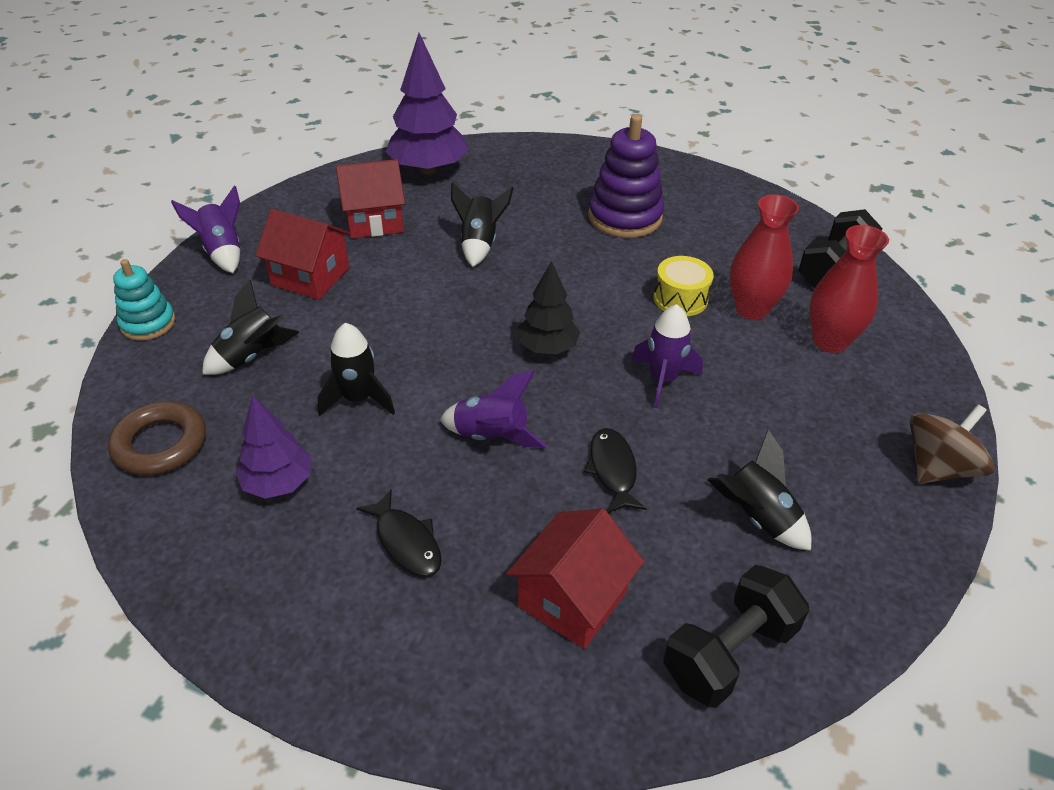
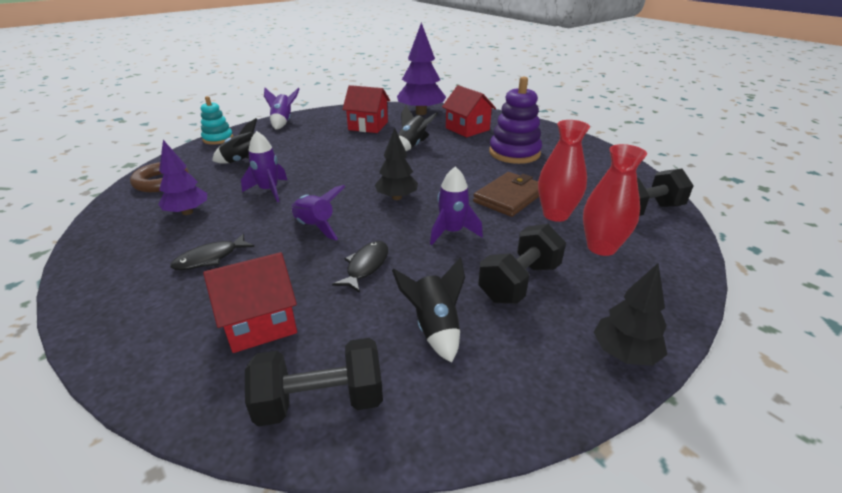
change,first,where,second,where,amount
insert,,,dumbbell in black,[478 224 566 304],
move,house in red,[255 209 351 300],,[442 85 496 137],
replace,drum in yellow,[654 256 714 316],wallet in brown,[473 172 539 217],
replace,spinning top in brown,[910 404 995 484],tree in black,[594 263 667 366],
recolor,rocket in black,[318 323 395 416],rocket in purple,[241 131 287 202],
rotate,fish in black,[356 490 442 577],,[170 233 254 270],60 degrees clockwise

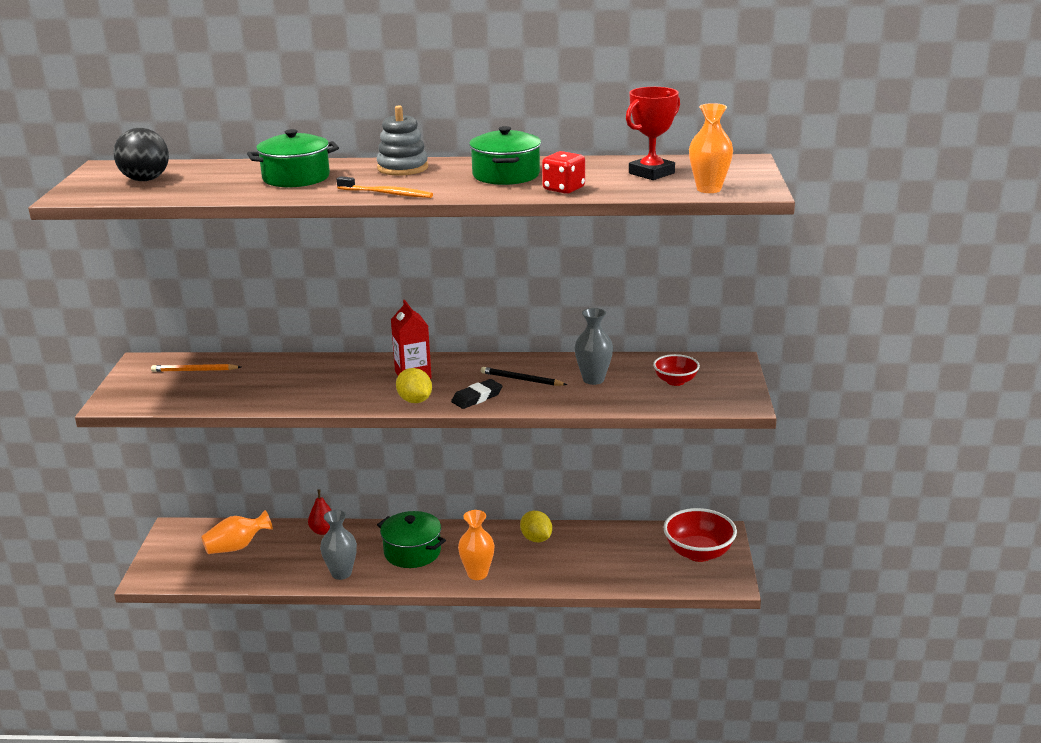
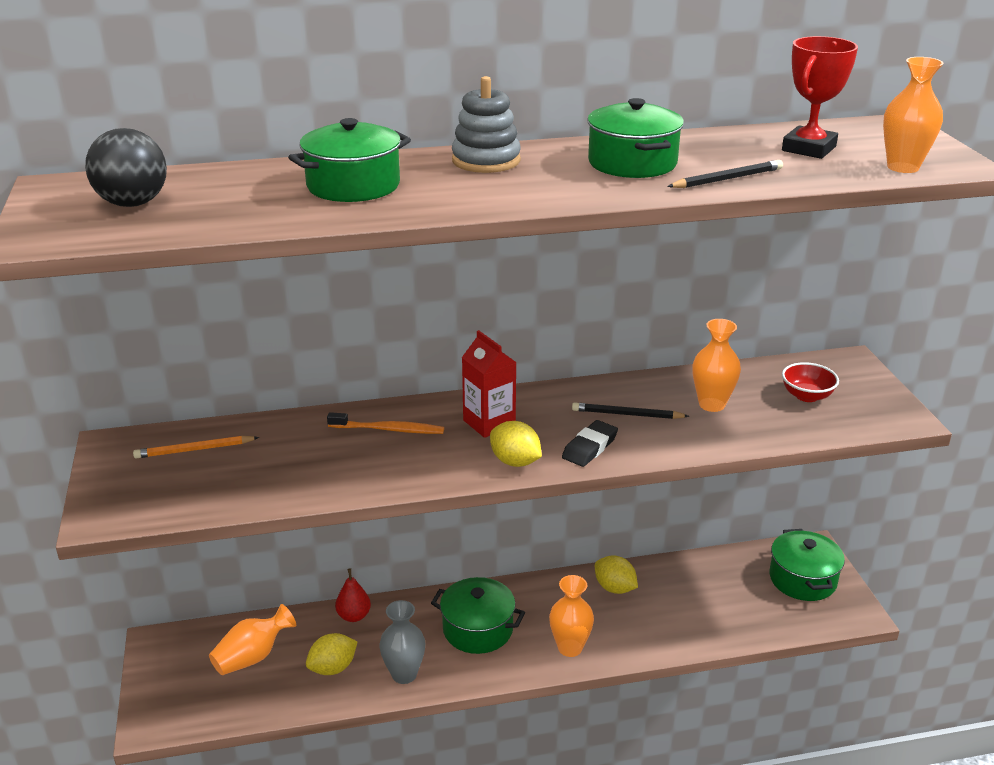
change,first,where,second,where,amount
insert,,,lemon in yellow,[306 633 358 675],
move,toothbrush in orange,[337 176 433 198],,[327 412 444 434],
replace,dice in red,[542 151 585 194],pencil in black,[667 160 783 188],
replace,bowl in red,[663 508 737 562],pot in green,[769 529 845 601],
recolor,vase in grey,[575 308 613 385],vase in orange,[692 319 741 412],

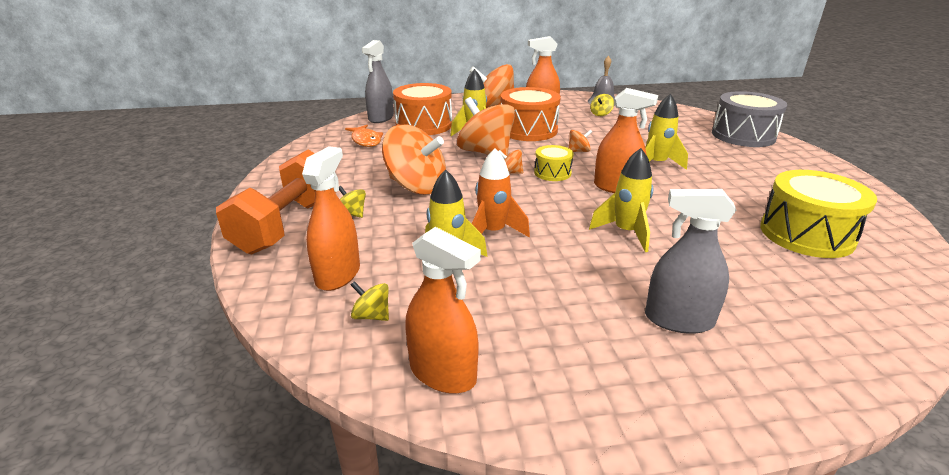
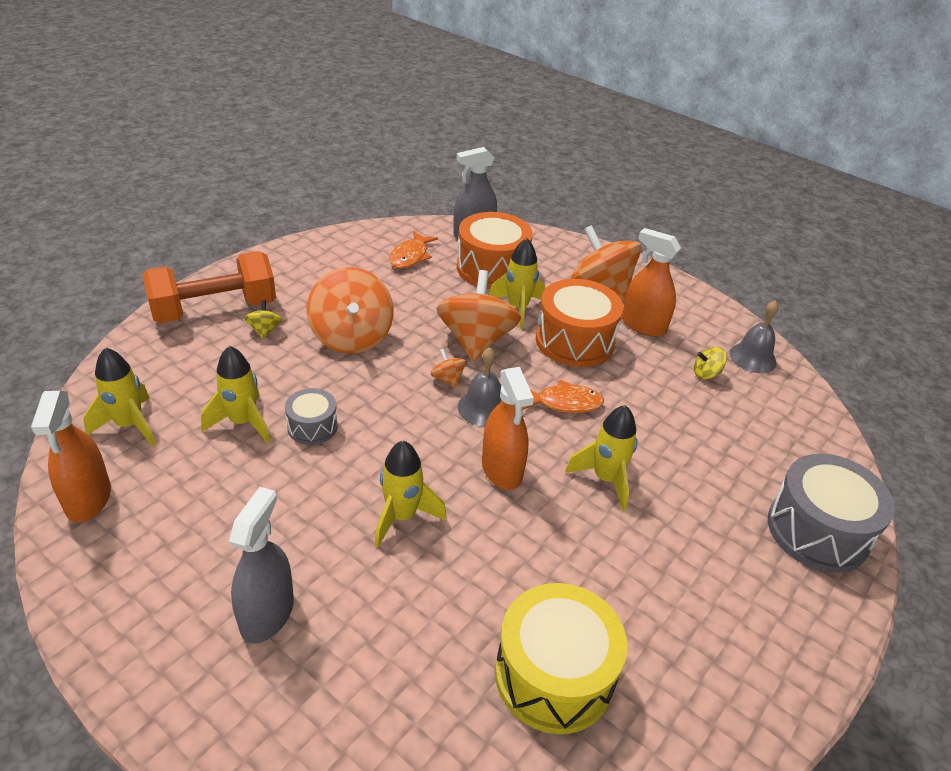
change,first,where,second,where,amount
delete,spray bottle in orange,[302 146 360 291],,,
replace,spinning top in yellow,[351 281 389 321],rocket in yellow,[83 347 156 446],
replace,rocket in orange,[472 148 530 238],drum in grey,[285 388 338 445],
replace,drum in yellow,[534 145 574 181],bell in grey,[458 347 502 426],
replace,spinning top in orange,[568 129 592 152],fish in orange,[522 380 604 413],
rotate,spray bottle in grey,[645 189 736 334],,[229 487 294 643],45 degrees clockwise

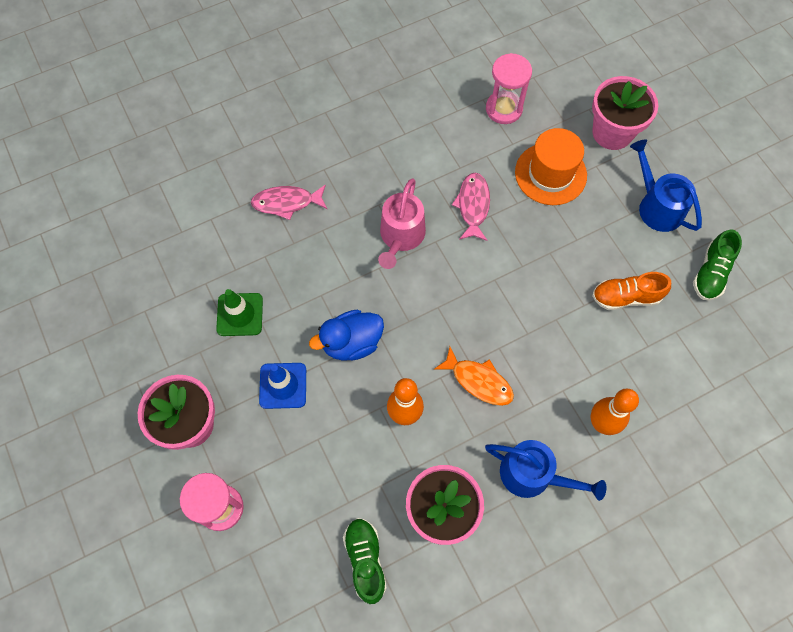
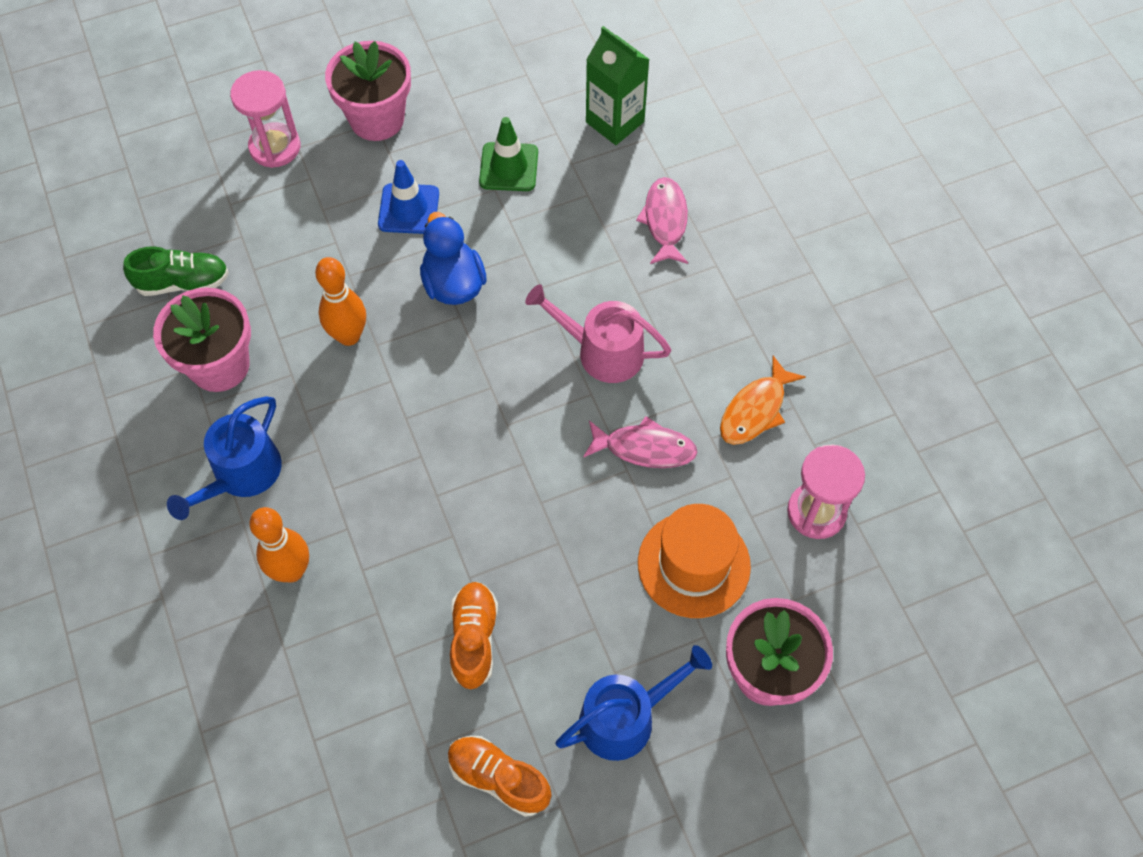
change,first,where,second,where,amount
insert,,,carton in green,[586 26 650 145],
move,fish in orange,[434 347 514 406],,[720 356 806 445],
recolor,shoe in green,[693 229 742 300],shoe in orange,[448 736 552 817],

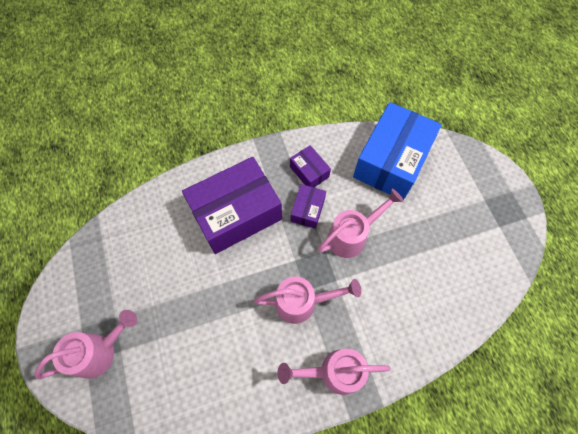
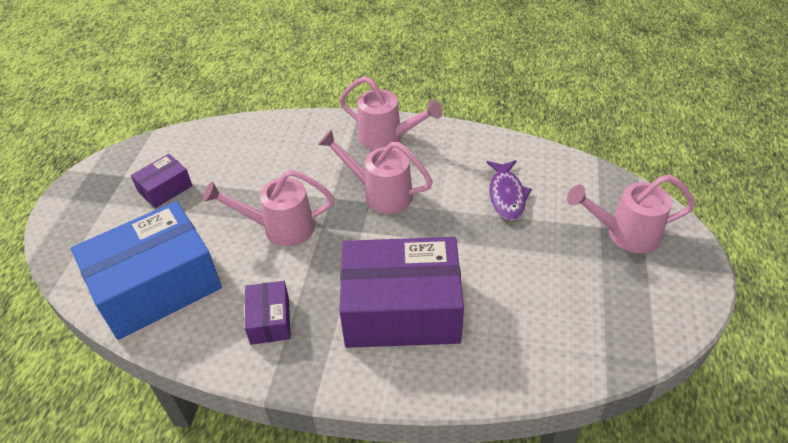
change,first,where,second,where,amount
insert,,,fish in purple,[486 160 532 221],
move,box in purple,[291 184 326 229],,[131 154 192 208],

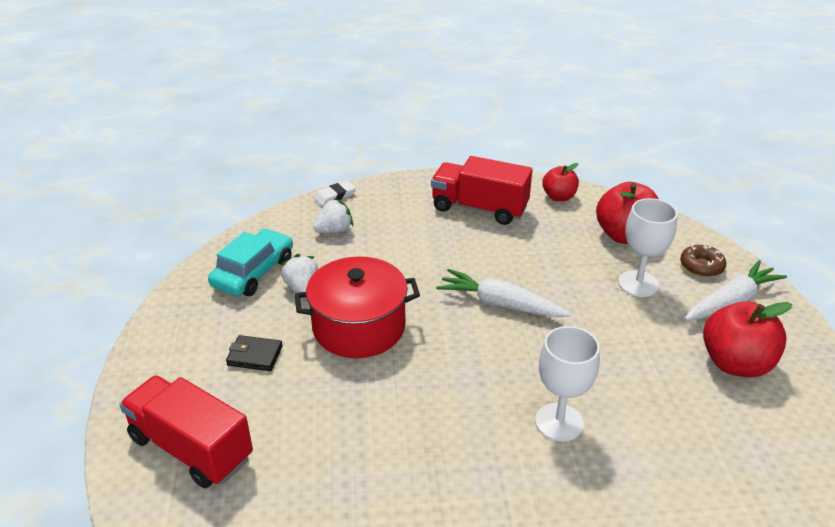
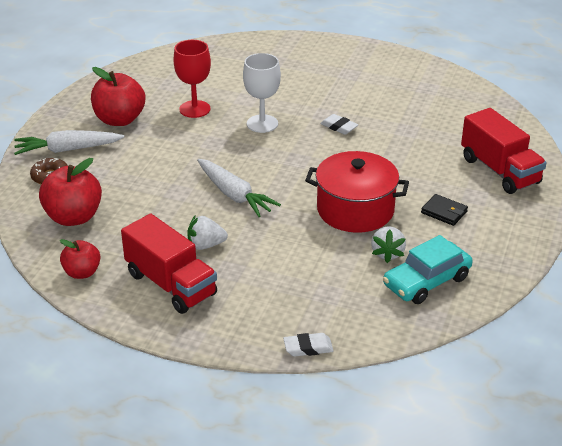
change,first,where,second,where,amount
delete,goblet in white,[618 198 678 297],,,
insert,,,goblet in red,[173 40 211 118],
insert,,,eraser in white,[320 114 358 135],
move,strawberry in white,[313 199 353 233],,[187 216 228 250],

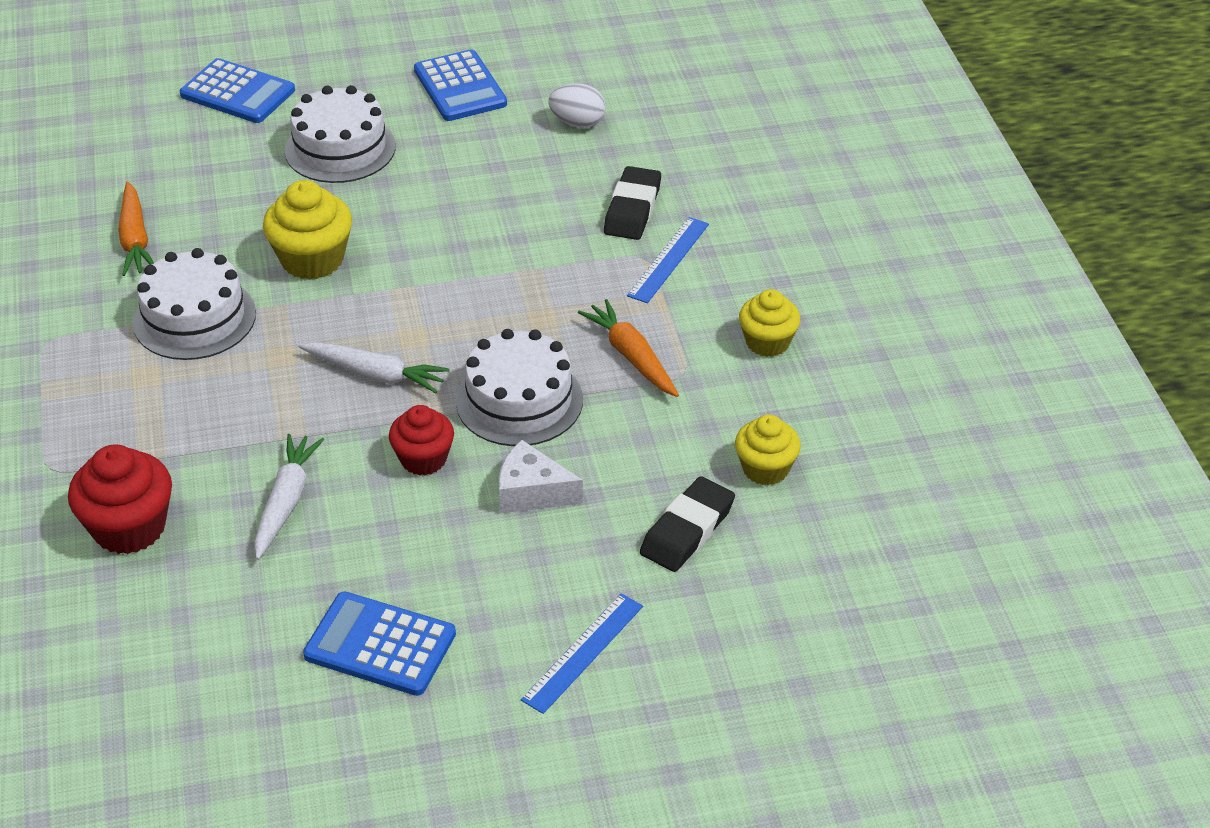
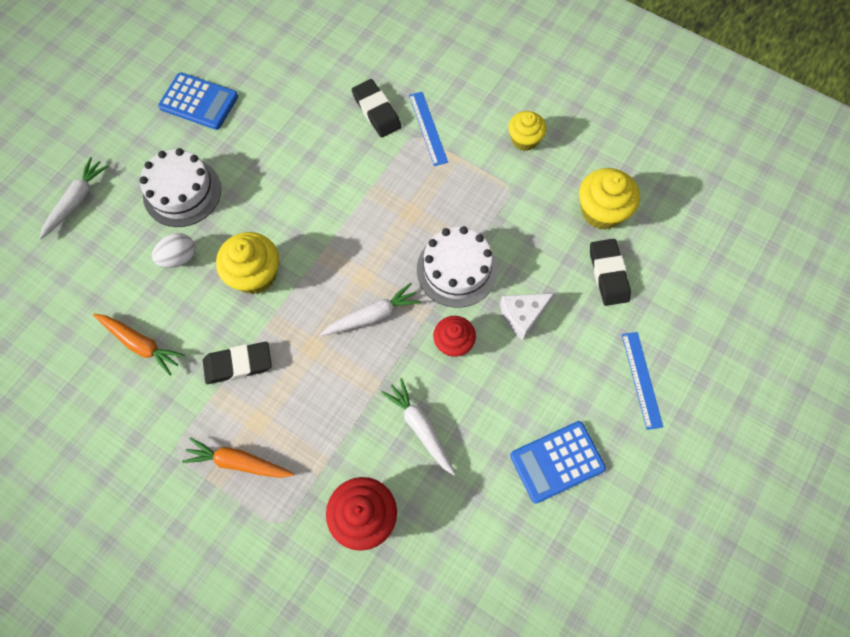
change,first,where,second,where,amount
move,egg in white,[548 83 606 128],,[152 233 195 268],
move,carrot in orange,[578 299 679 397],,[182 437 294 478],
replace,cake in white,[133 248 256 360],eraser in black,[203 342 272 384],
replace,calculator in blue,[180 58 295 123],carrot in white,[39 157 109 239],
resize,cupcake in yellow,[735 415 801 485],,[579 168 640 230],x1.50

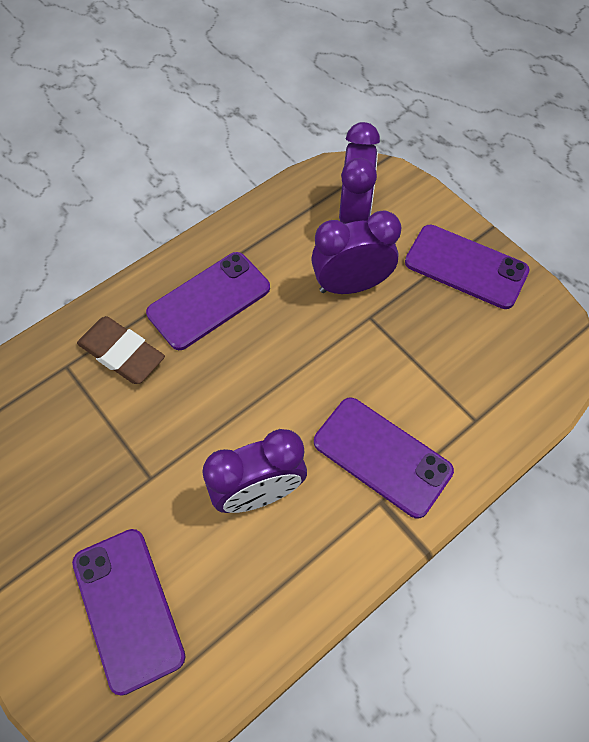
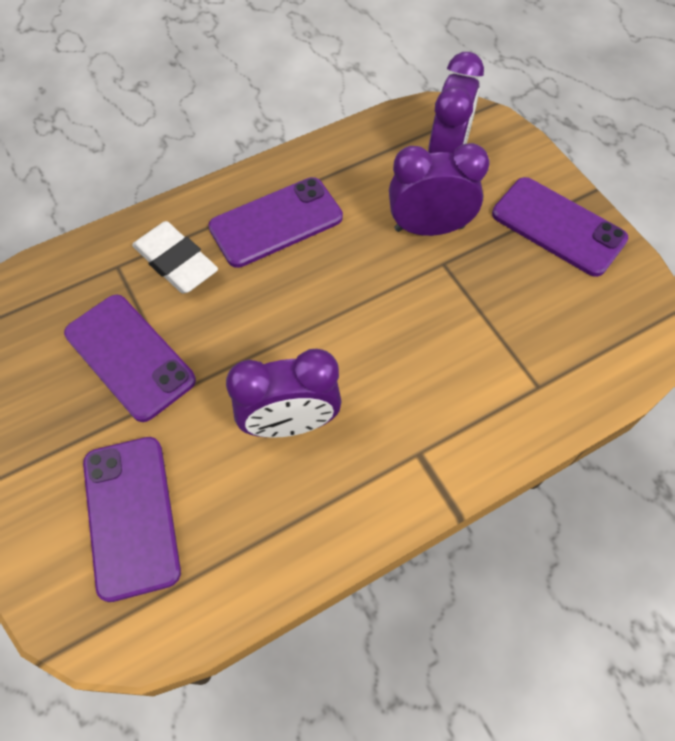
change,first,where,second,where,amount
move,phone in purple,[314 397 454 519],,[64 295 196 422],
recolor,eraser in brown,[77 316 165 384],eraser in white,[132 221 218 293],

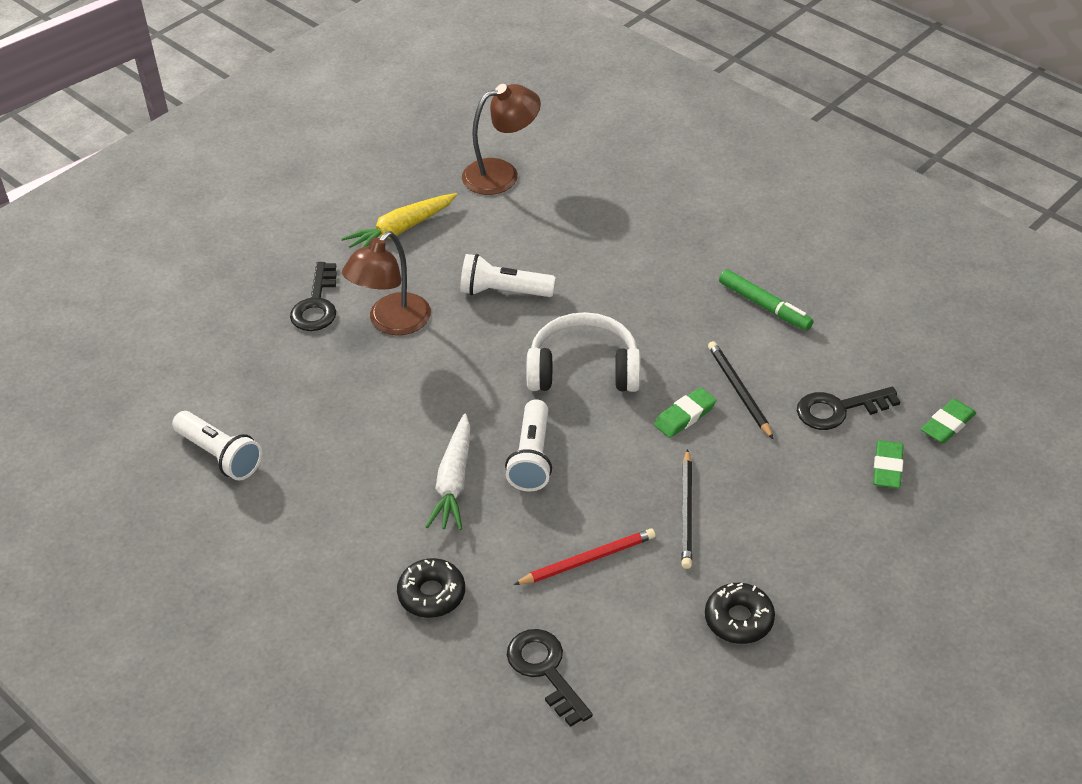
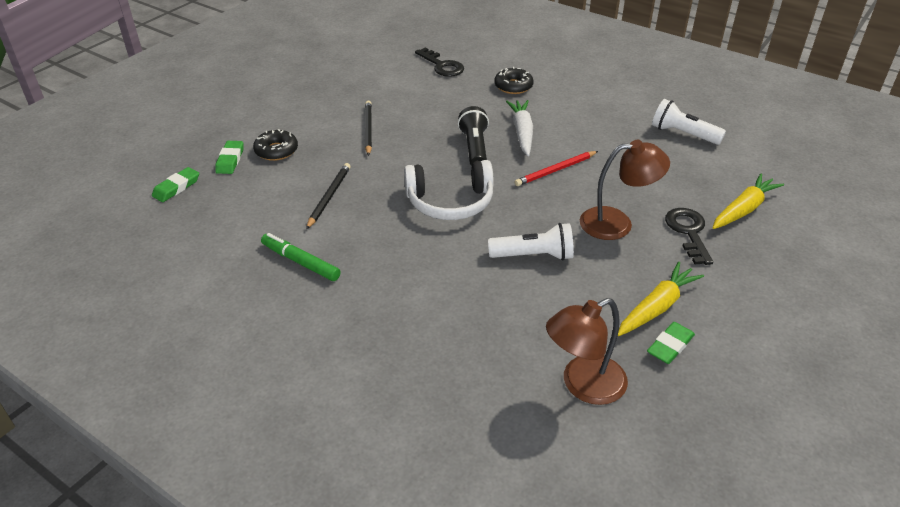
change,first,where,second,where,amount
delete,key in black,[797 387 900 430],,,
insert,,,carrot in yellow,[713 174 784 229],
move,pencil in red,[513 529 655 585],,[515 151 598 186],
move,eraser in green,[654 387 716 438],,[647 322 695 364],
move,donut in black,[705 583 775 644],,[253 129 298 161],
recolor,flashlight in white,[505 399 552 491],flashlight in black,[458 106 489 166],
rotate,lamp in brown,[342 231 431 335],,[580 140 670 240],60 degrees clockwise
rotate,pencil in black,[708 341 774 440],,[306 163 351 230],135 degrees counterclockwise

